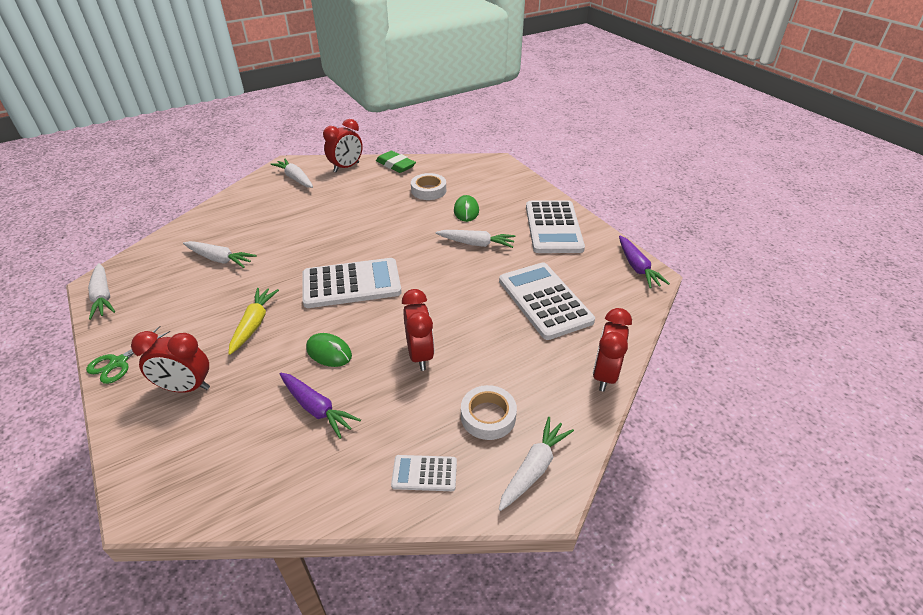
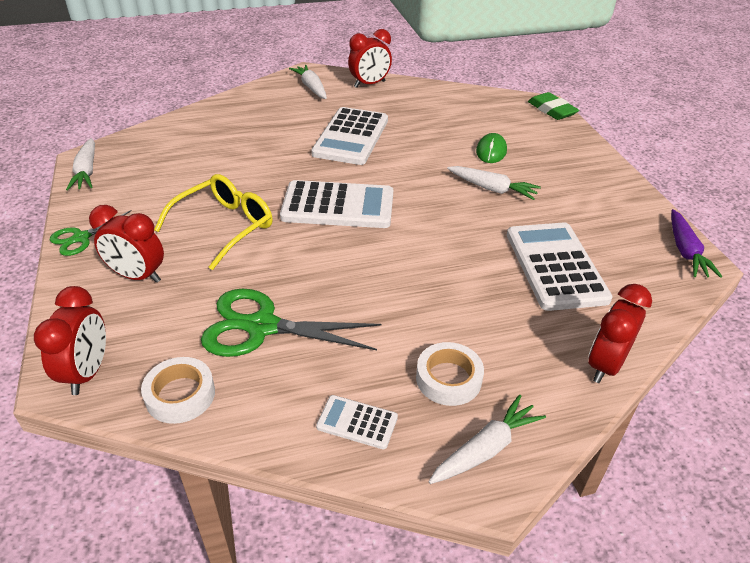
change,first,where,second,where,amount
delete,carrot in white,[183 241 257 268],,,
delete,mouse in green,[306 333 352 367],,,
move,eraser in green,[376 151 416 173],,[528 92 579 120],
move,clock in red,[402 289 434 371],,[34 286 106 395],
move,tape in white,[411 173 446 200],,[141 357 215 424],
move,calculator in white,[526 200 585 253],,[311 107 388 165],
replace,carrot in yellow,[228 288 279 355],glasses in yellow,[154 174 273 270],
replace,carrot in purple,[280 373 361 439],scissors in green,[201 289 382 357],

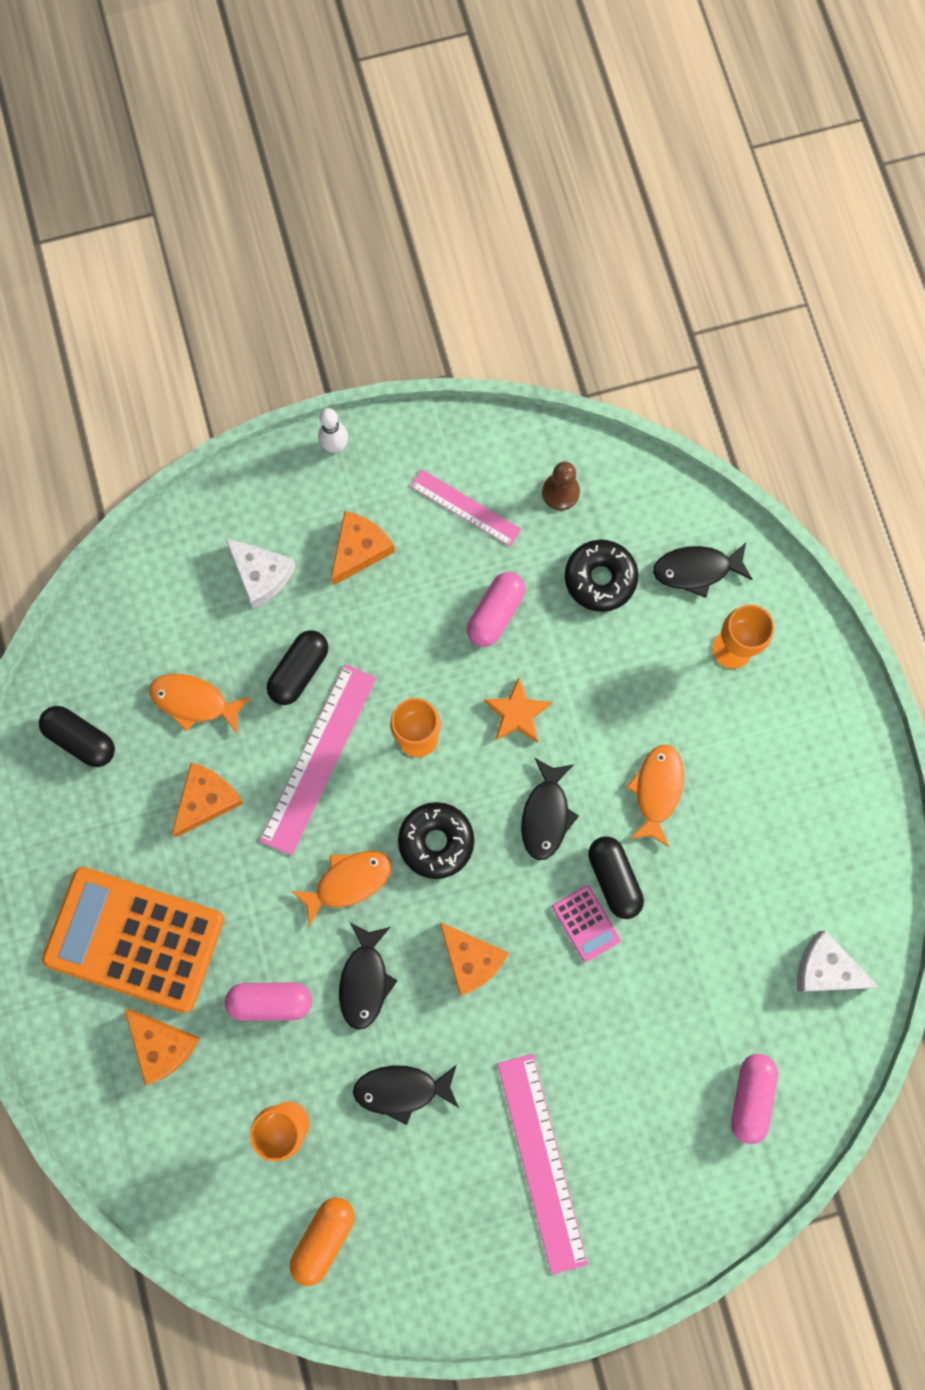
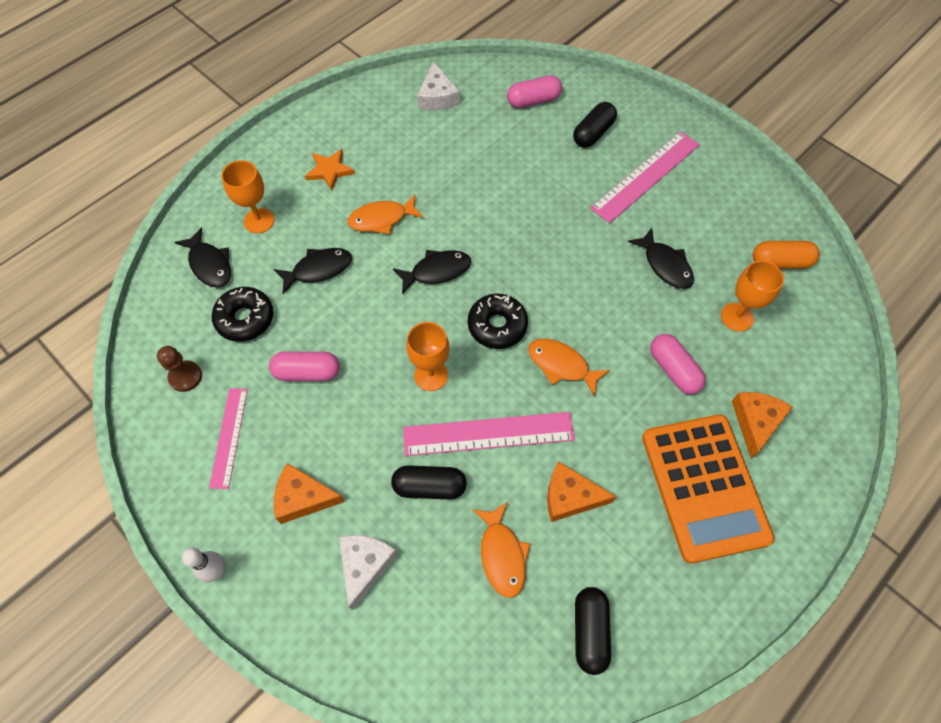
change,first,where,second,where,amount
delete,cheese in orange,[440 922 509 996],,,
delete,calculator in pink,[552 885 621 962],,,
move,fish in black,[339 923 398 1030],,[274 248 352 294],
move,star in orange,[484 677 552 743],,[305 149 355 190],
move,capsule in black,[588 836 644 919],,[573 102 617 148],

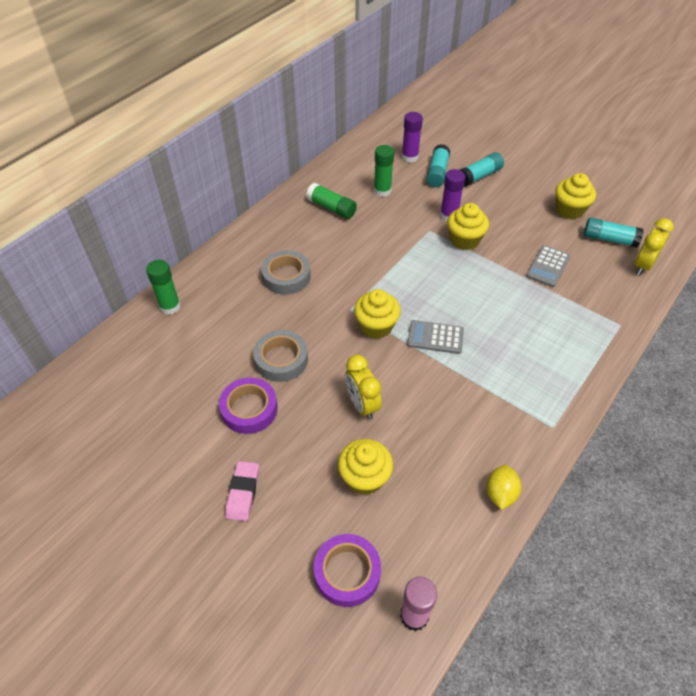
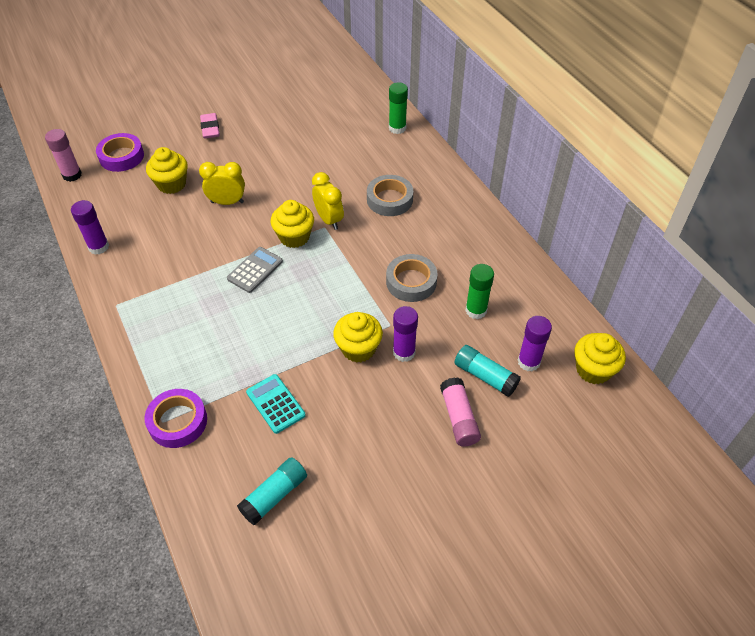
change,first,where,second,where,amount
delete,glue stick in green,[306 183 357 219],,,
move,tape in purple,[219 378 278 434],,[145 389 207 448],
move,tape in grey,[253 330 308 382],,[386 254 438 302],
move,cupcake in yellow,[555 173 596 219],,[574 333 626 384],
move,clock in yellow,[634 218 674 275],,[312 172 344 230],
replace,lemon in yellow,[486 465 522 510],glue stick in purple,[71 200 109 255],
recolor,glue stick in turquoise,[460 152 504 186],glue stick in pink,[440 378 481 447],
recolor,calculator in grey,[526 245 570 287],calculator in turquoise,[246 374 306 434],
rotate,eraser in pink,[225 461 259 521],,[200 113 220 138],45 degrees clockwise

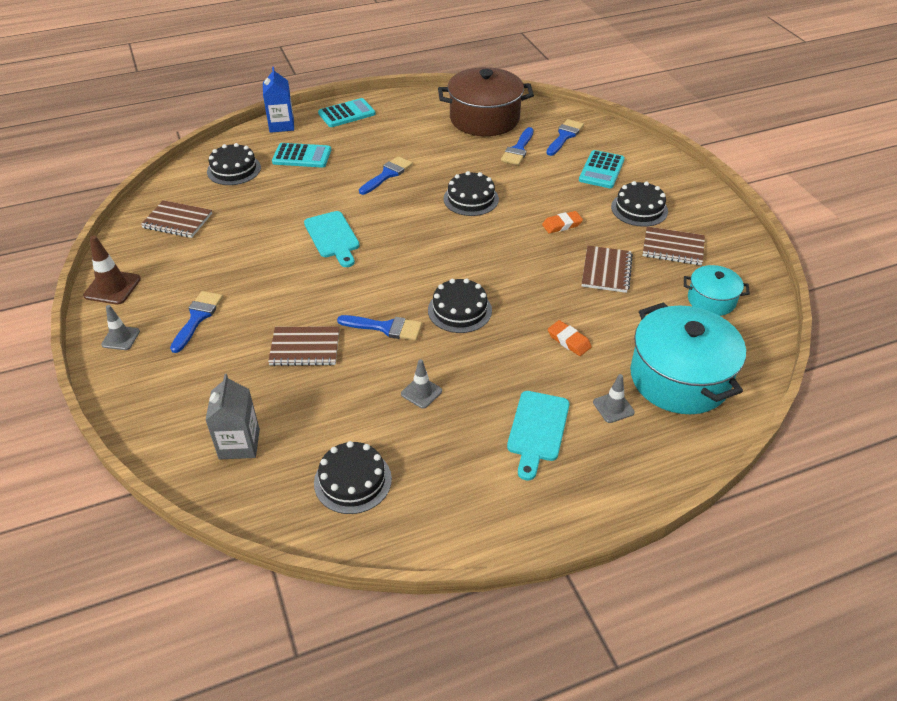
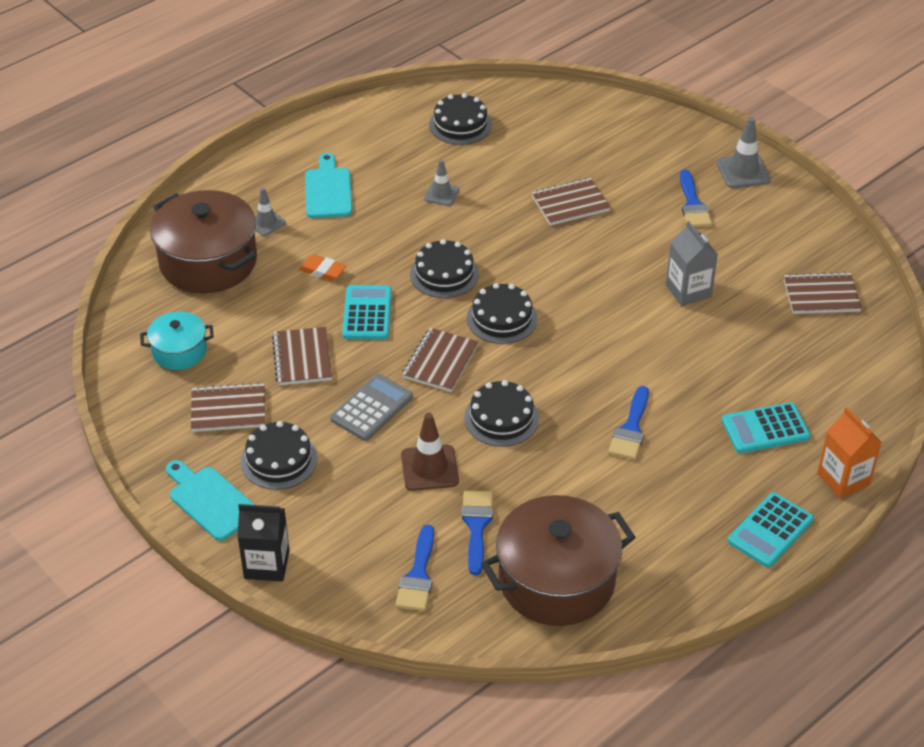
change,first,where,second,where,amount
delete,brush in blue,[337 315 422 341],,,
insert,,,carton in black,[237 504 289 582],
insert,,,notebook in brown,[402 328 479 392],
move,traffic cone in brown,[83 236 141 305],,[401 413 459 491],
move,carton in grey,[205 374 260 459],,[666 221 718 306],
move,cake in black,[207 143 261 185],,[467 283 538 344],
move,cutting board in turquoise,[304 211 360 267],,[166 460 255 541],
move,calculator in turquoise,[579 150 625 188],,[342 285 392 340],
replace,eraser in orange,[542 211 583 233],calculator in grey,[330 374 413 441],
recolor,carton in blue,[263 67 294 133],carton in orange,[817 407 882 499],
recolor,pot in turquoise,[630 302 746 414],pot in brown,[150 190 257 293],
resize,traffic cone in grey,[101 305 140 350],,[717 117 771 188],x1.54

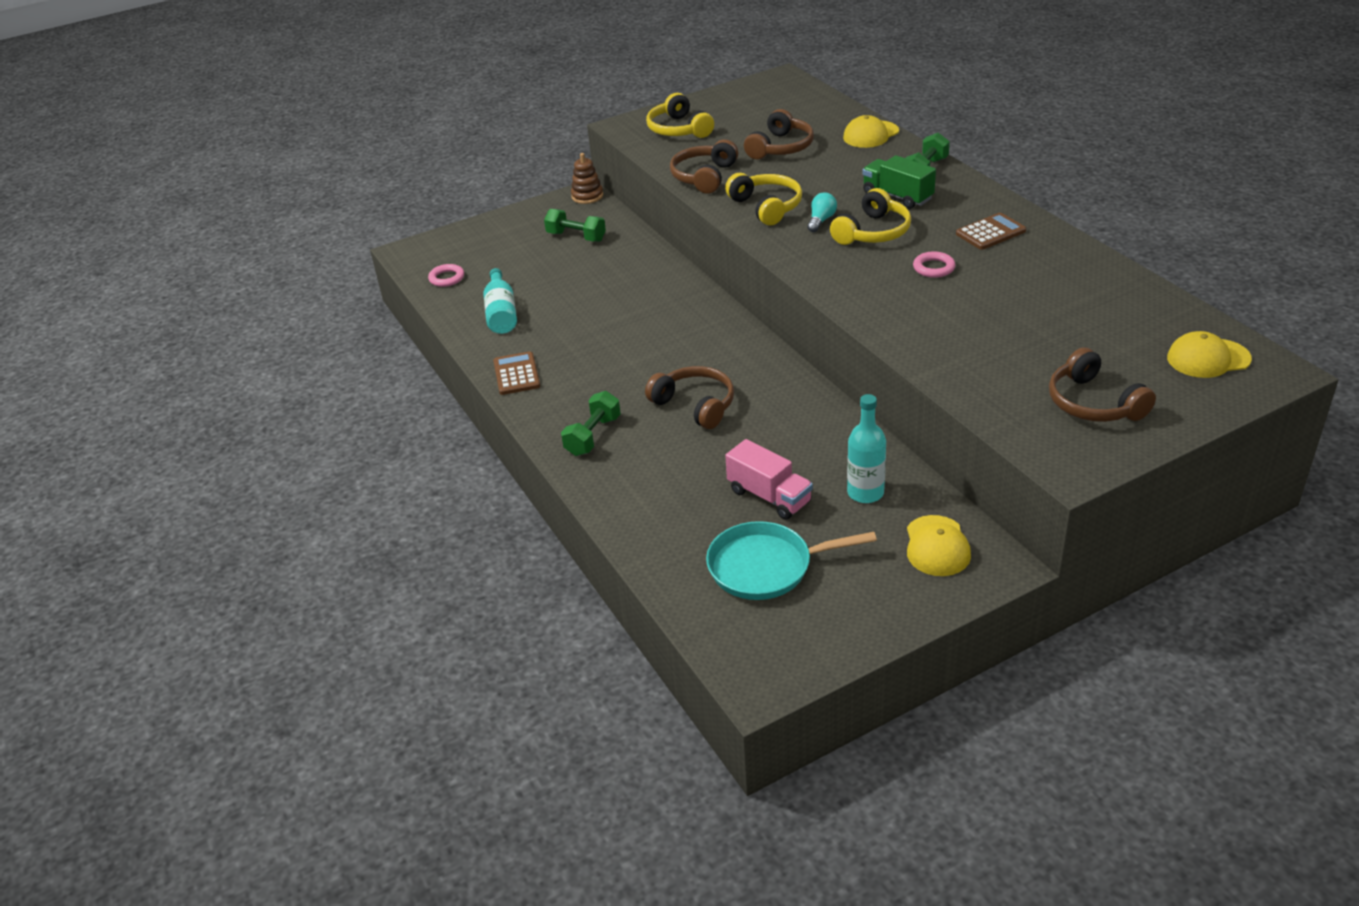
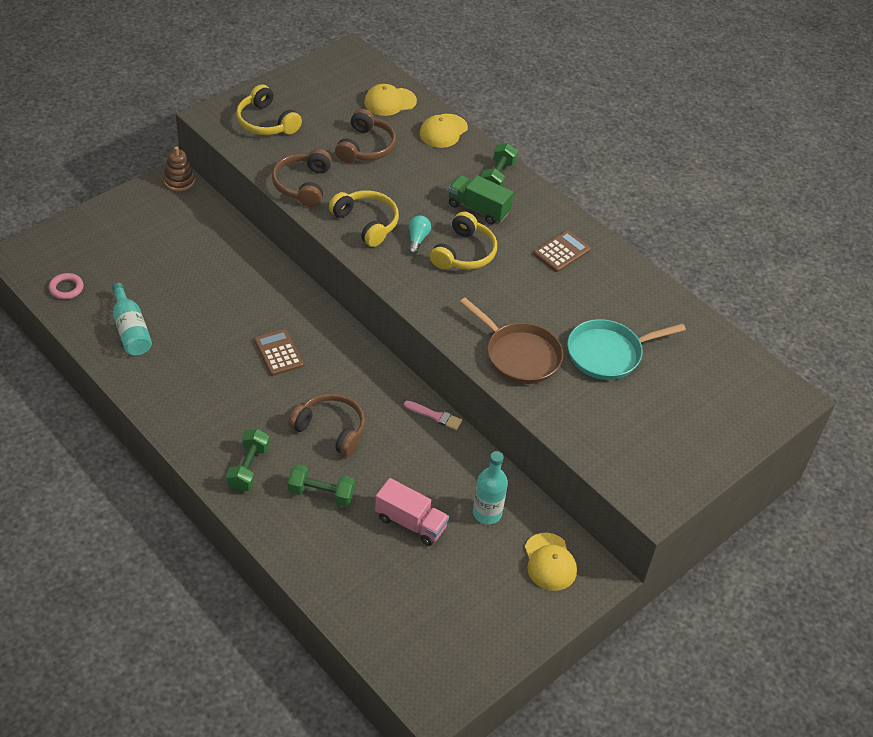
change,first,where,second,where,amount
delete,ring in pink,[913 251 955 278],,,
delete,headphones in brown,[1049 347 1156 422],,,
insert,,,brush in pink,[404 401 462 430],
insert,,,pan in brown,[460 298 563 384],
move,calculator in brown,[493 351 540 395],,[254 329 304 376],
move,dumbbell in green,[544 209 606 242],,[288 464 355 507],
move,pan in turquoise,[706 521 877 600],,[567 319 686 380],
move,cap in yellow,[1167 331 1252 378],,[364 84 417 116],

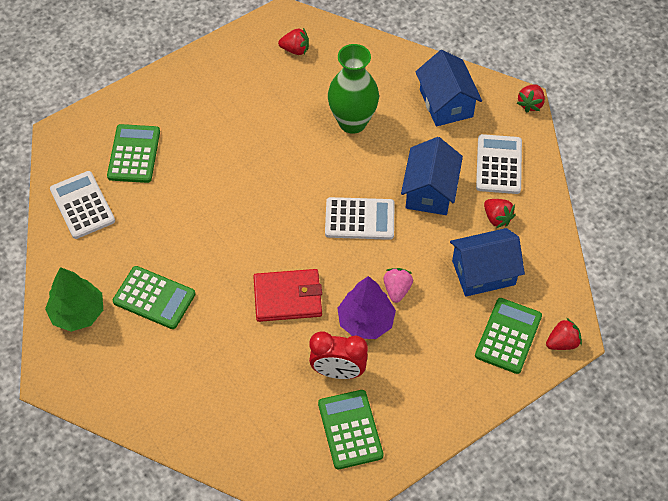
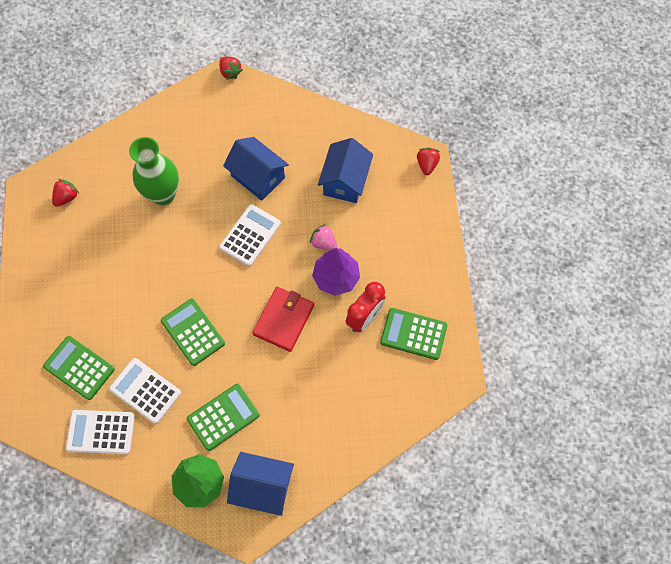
change,first,where,second,where,amount
delete,strawberry in red,[484 199 516 228],,,
move,house in blue,[415 50 482 127],,[227 452 294 516],
move,calculator in green,[475 298 542 374],,[161 299 225 366],
move,calculator in white,[476 134 522 194],,[109 358 181 424],

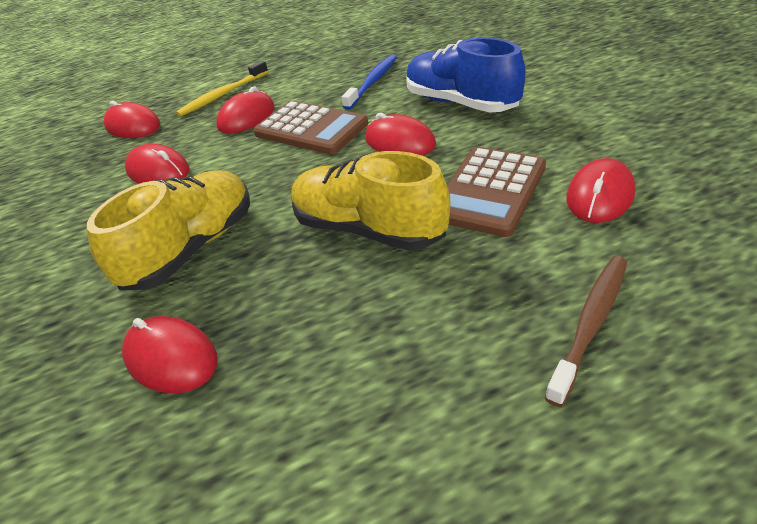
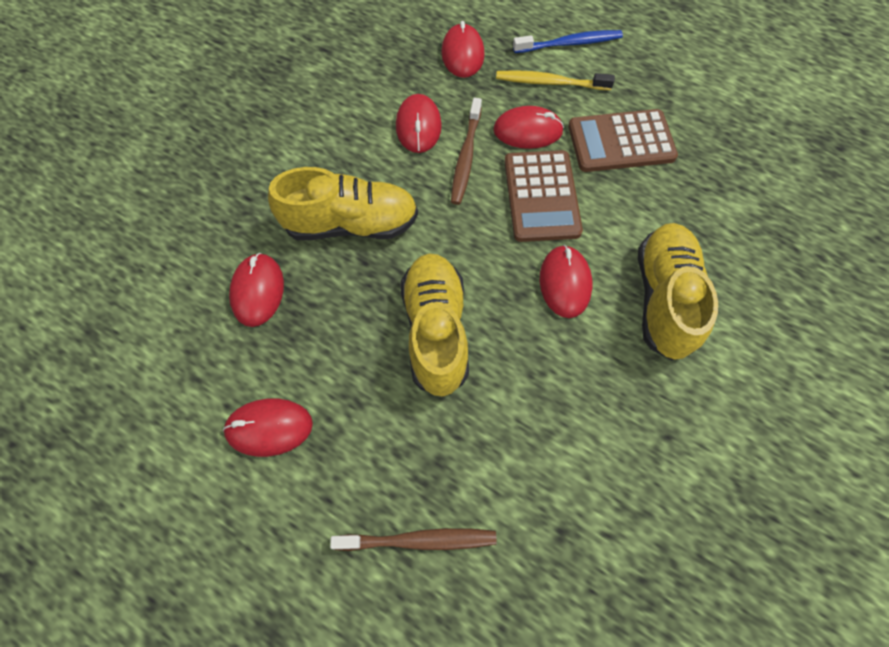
change,first,where,second,where,amount
insert,,,toothbrush in brown,[451 98 482 205],
move,toothbrush in blue,[342 55 397 110],,[513 30 623 53],
move,calculator in brown,[447 147 546 237],,[568 109 678 172],
move,mouse in red,[566 158 636 223],,[223 398 313 457],
recolor,shoe in blue,[406 37 526 112],shoe in yellow,[638 223 718 360],

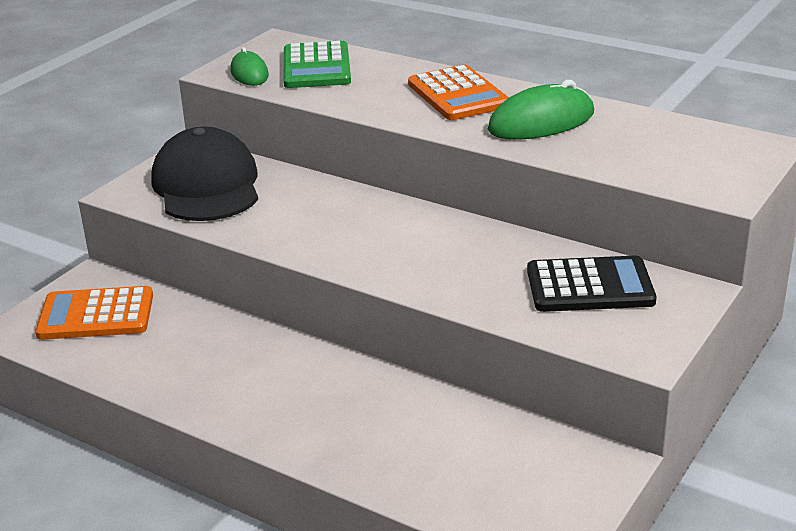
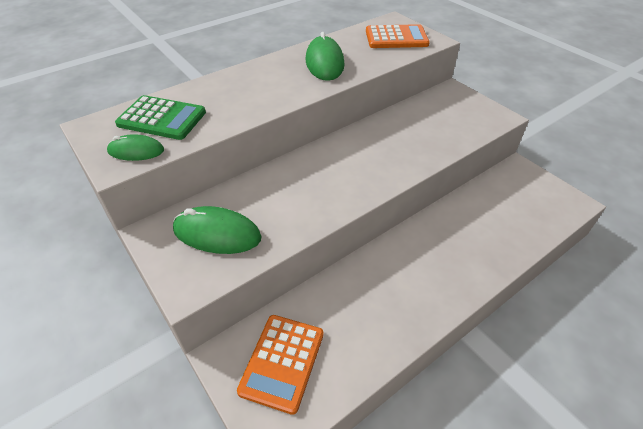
change,first,where,second,where,amount
delete,calculator in black,[527 256 656 312],,,
move,calculator in orange,[408 65 509 120],,[366 24 430 48],
replace,cap in black,[151 127 258 221],mouse in green,[173 206 261 254],

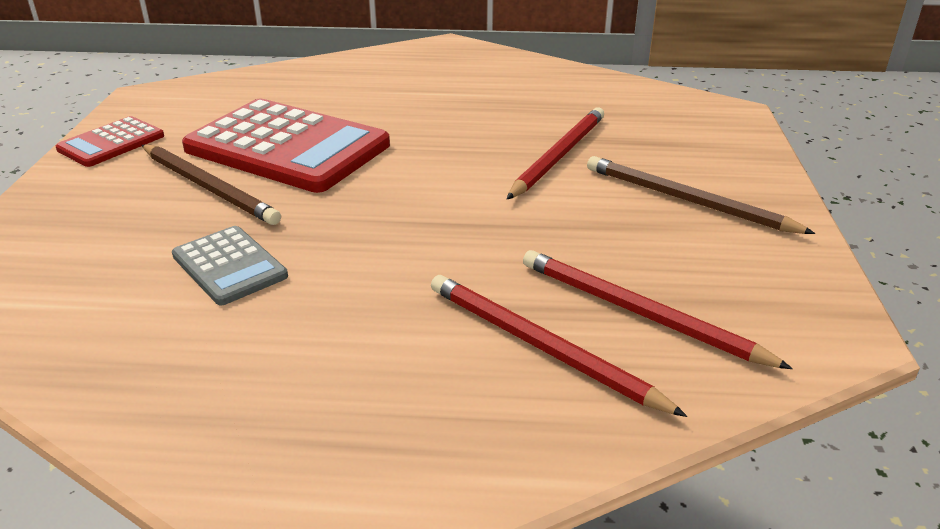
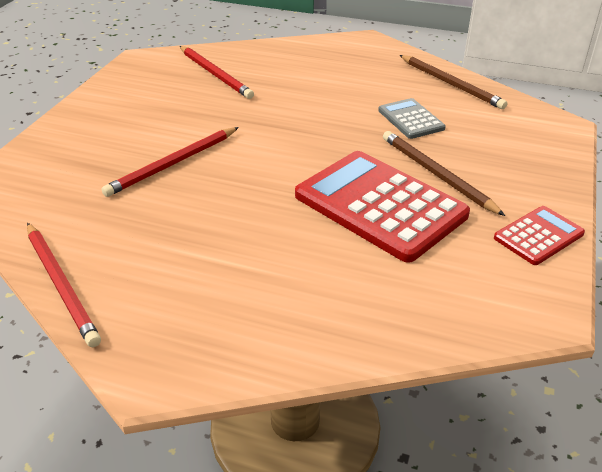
change,first,where,second,where,amount
move,pencil in red,[431 275 687 417],,[27 223 101 347],
move,pencil in brown,[587 156 815 234],,[400 55 507 109],

